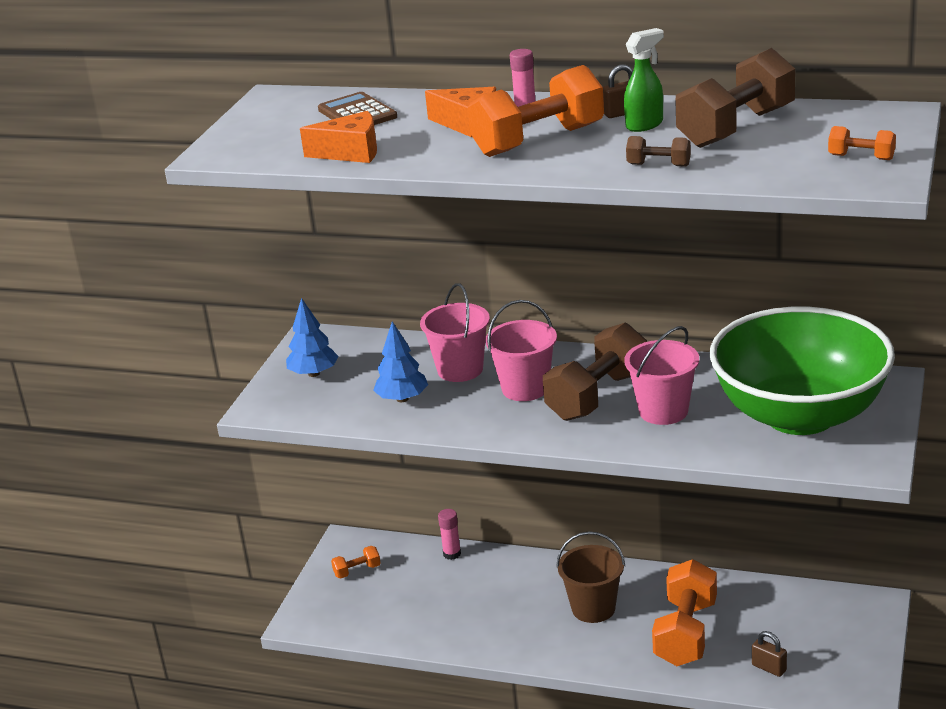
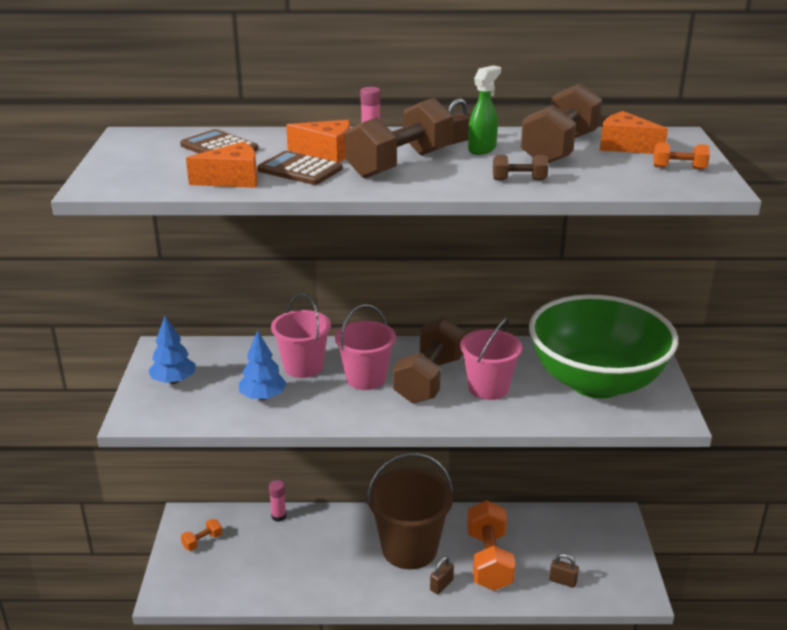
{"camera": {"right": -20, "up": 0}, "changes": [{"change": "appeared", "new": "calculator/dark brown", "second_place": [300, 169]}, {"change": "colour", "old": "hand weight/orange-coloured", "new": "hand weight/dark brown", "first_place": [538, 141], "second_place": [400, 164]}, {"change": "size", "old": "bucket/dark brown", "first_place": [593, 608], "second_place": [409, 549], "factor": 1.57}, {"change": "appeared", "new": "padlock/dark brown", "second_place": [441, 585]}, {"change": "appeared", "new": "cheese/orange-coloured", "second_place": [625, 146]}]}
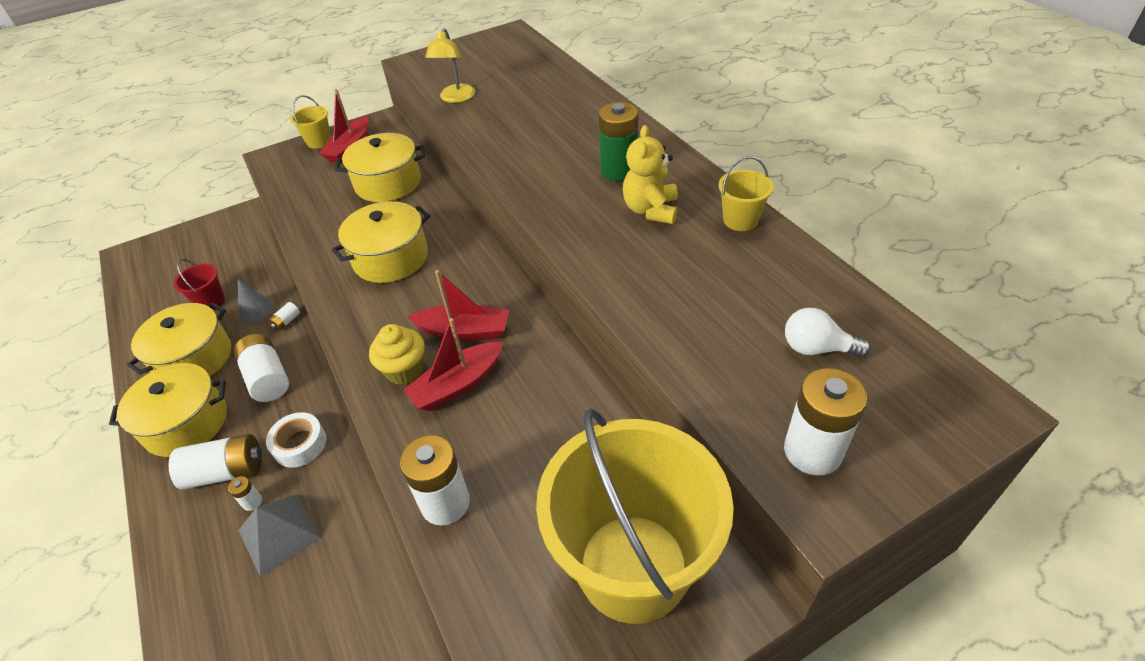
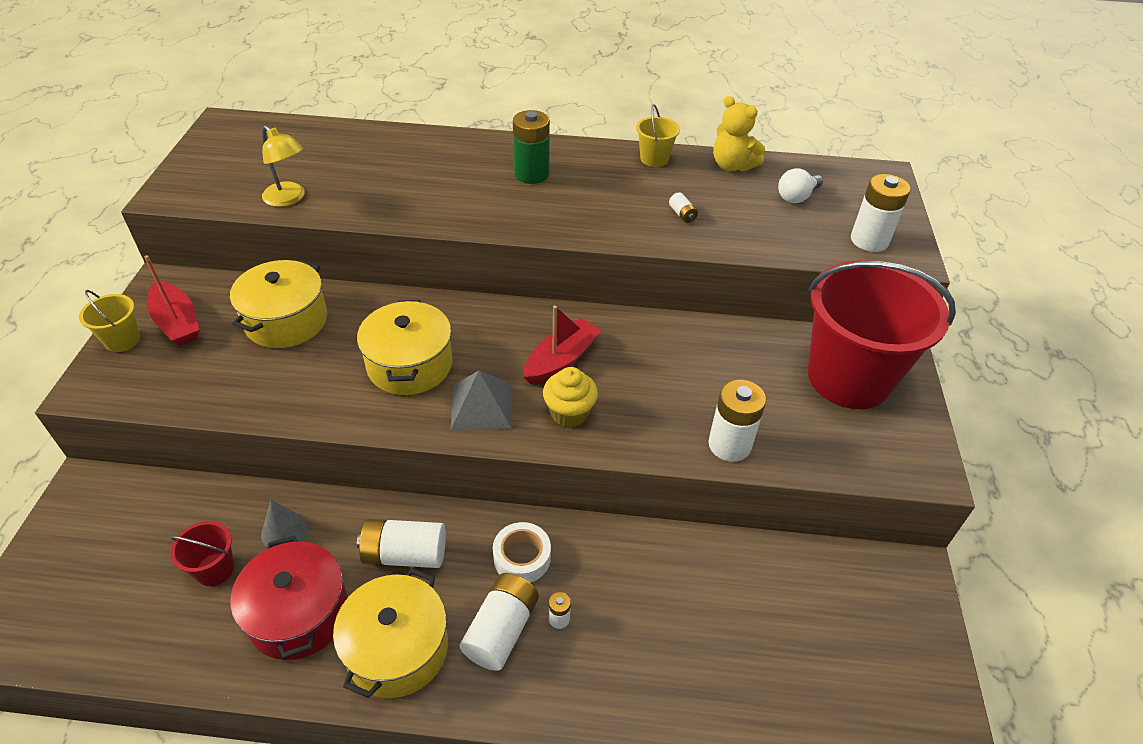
{"camera": {"right": -60, "up": 0}, "changes": [{"change": "colour", "old": "cooking pot/golden", "new": "cooking pot/red", "first_place": [194, 358], "second_place": [299, 614]}, {"change": "relocated", "old": "solid pyramid/ash-grey", "first_place": [279, 533], "second_place": [482, 406]}, {"change": "relocated", "old": "battery/white", "first_place": [286, 321], "second_place": [682, 214]}, {"change": "relocated", "old": "teddy/golden", "first_place": [651, 210], "second_place": [732, 166]}, {"change": "colour", "old": "bucket/golden", "new": "bucket/red", "first_place": [633, 567], "second_place": [848, 378]}, {"change": "missing", "old": "sailboat/red", "first_place": [458, 384]}]}
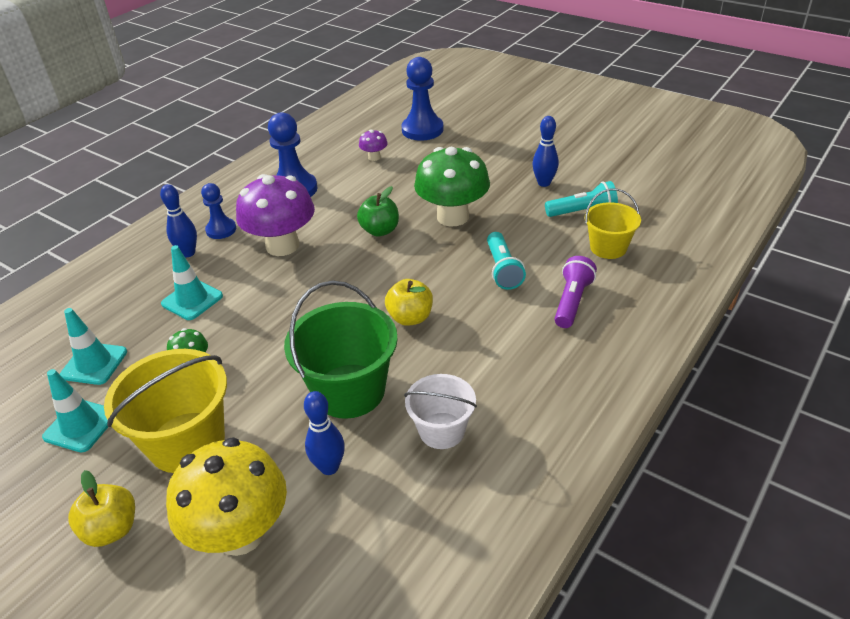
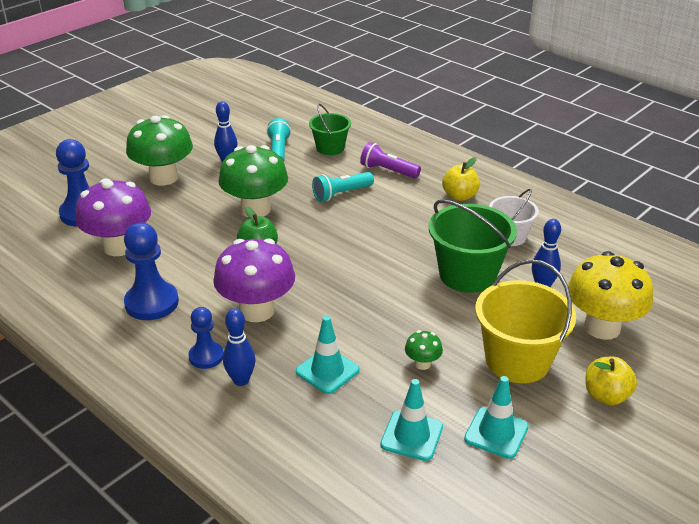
{"camera": {"right": -85, "up": -5}, "changes": [{"change": "size", "old": "mushroom/purple", "first_place": [374, 157], "second_place": [119, 246], "factor": 2.27}, {"change": "appeared", "new": "mushroom/emerald", "second_place": [164, 178]}, {"change": "colour", "old": "bucket/golden", "new": "bucket/emerald", "first_place": [608, 248], "second_place": [330, 148]}, {"change": "spun", "old": "pocket torch/aqua", "first_place": [502, 270], "second_place": [341, 194], "degrees": 150}, {"change": "relocated", "old": "toy apple/golden", "first_place": [410, 318], "second_place": [460, 196]}]}
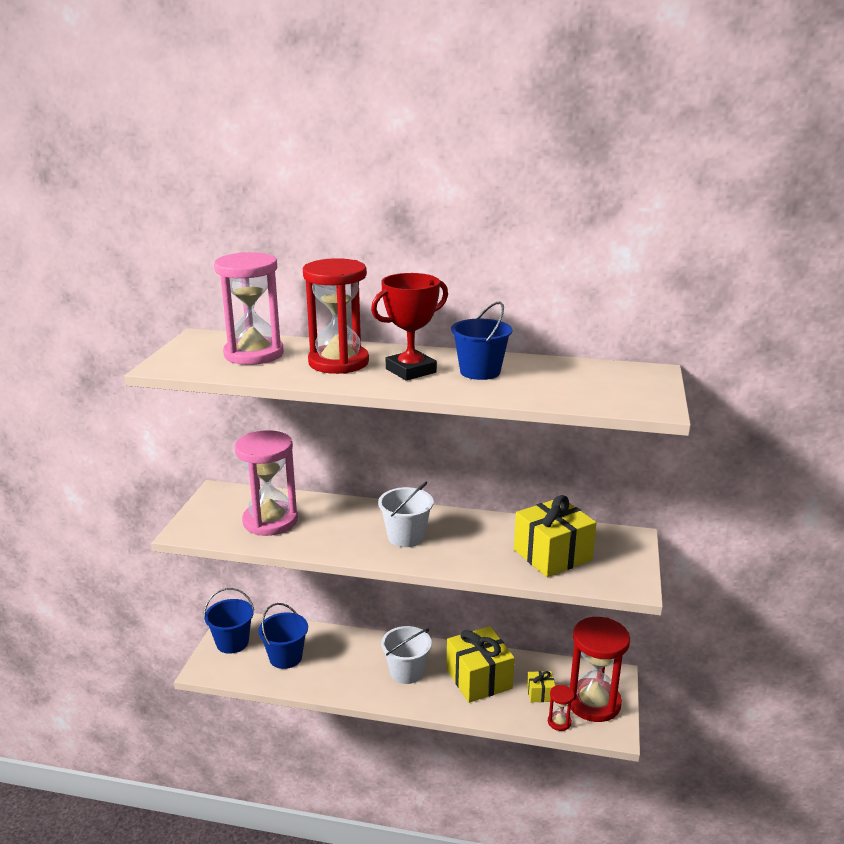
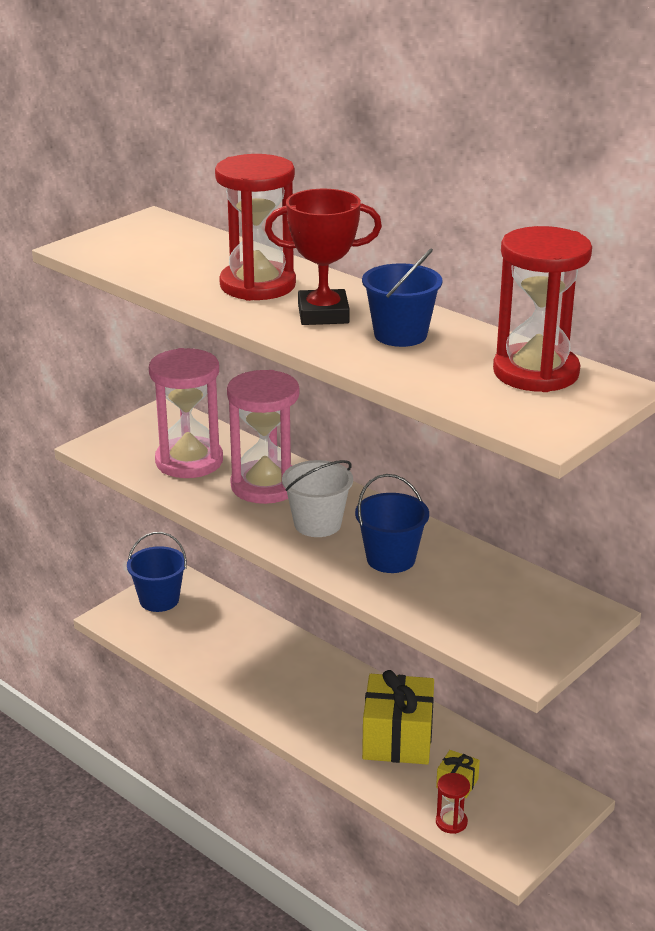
{"camera": {"right": 30, "up": 5}, "changes": [{"change": "relocated", "old": "sandglass/rosy", "first_place": [254, 354], "second_place": [265, 486]}, {"change": "relocated", "old": "bucket/cobalt", "first_place": [285, 657], "second_place": [391, 559]}, {"change": "relocated", "old": "sandglass/red", "first_place": [593, 702], "second_place": [535, 372]}, {"change": "missing", "old": "bucket/white", "first_place": [406, 672]}, {"change": "missing", "old": "gift/golden", "first_place": [552, 555]}]}
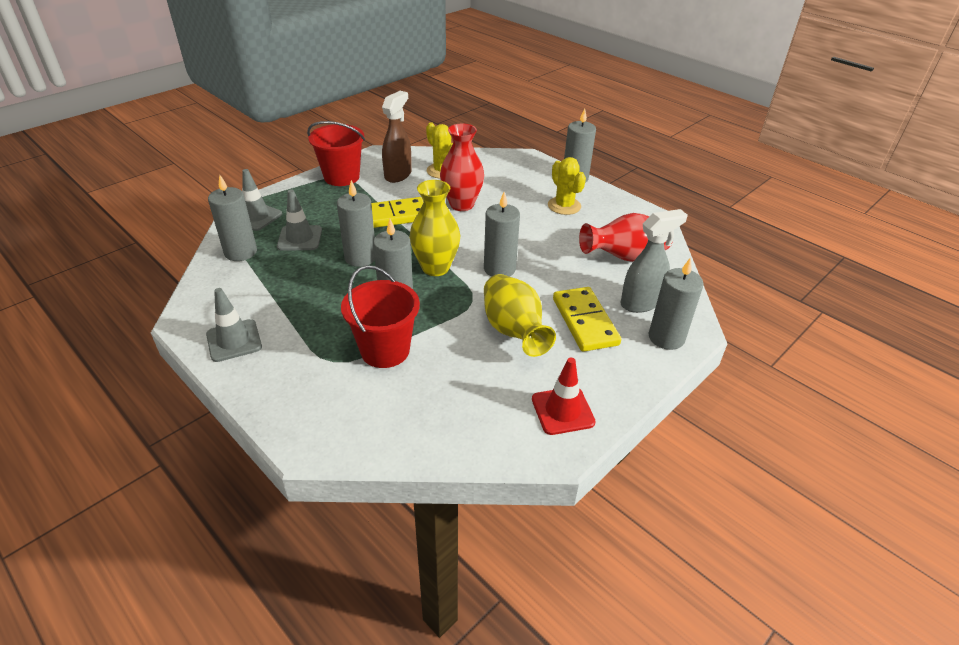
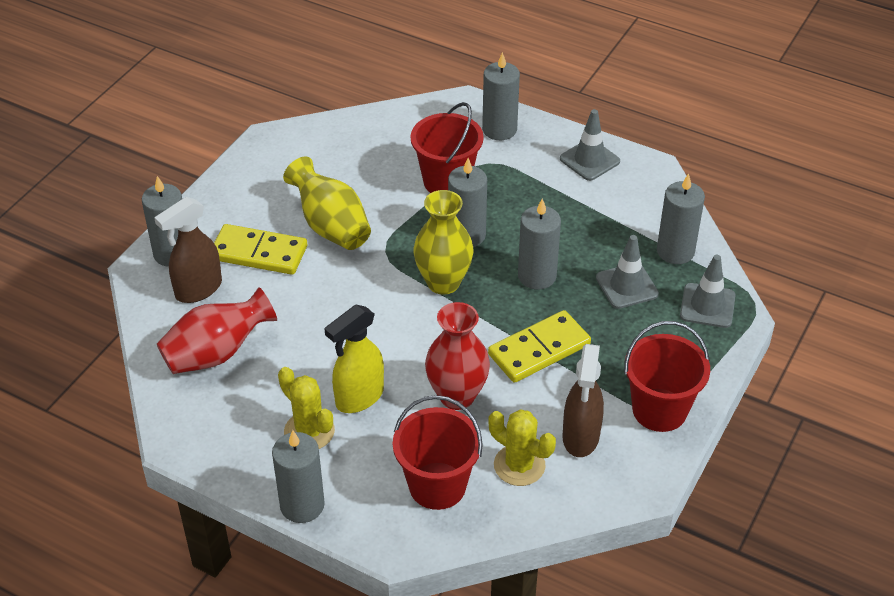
{"camera": {"right": 165, "up": 5}, "changes": [{"change": "colour", "old": "spray bottle/ash-grey", "new": "spray bottle/dark brown", "first_place": [641, 303], "second_place": [198, 289]}, {"change": "spun", "old": "domino piece/golden", "first_place": [585, 321], "second_place": [259, 253], "degrees": -45}, {"change": "appeared", "new": "spray bottle/golden", "second_place": [359, 397]}, {"change": "appeared", "new": "bucket/red", "second_place": [437, 486]}, {"change": "relocated", "old": "pillar candle/ash-grey", "first_place": [499, 269], "second_place": [499, 129]}, {"change": "missing", "old": "safety cone/red", "first_place": [562, 411]}]}
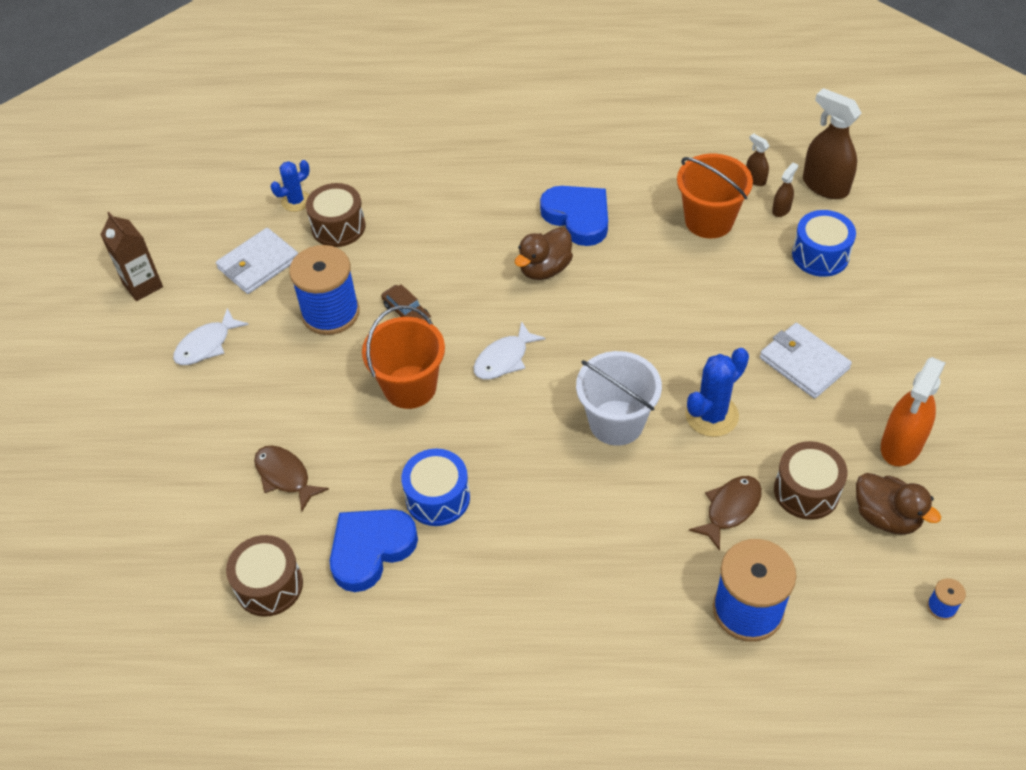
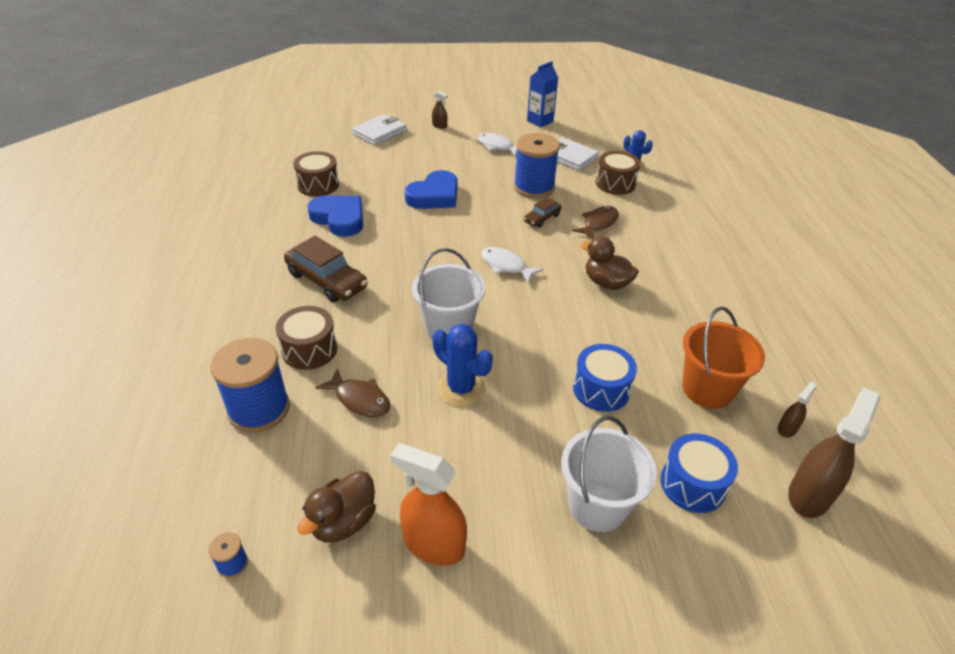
{"camera": {"right": 80, "up": -10}, "changes": [{"change": "relocated", "old": "toy drum/dark brown", "first_place": [806, 491], "second_place": [309, 349]}, {"change": "appeared", "new": "automobile/dark brown", "second_place": [327, 280]}, {"change": "relocated", "old": "card wallet/white", "first_place": [804, 363], "second_place": [379, 132]}, {"change": "relocated", "old": "heart shape/cobalt", "first_place": [578, 217], "second_place": [434, 195]}, {"change": "relocated", "old": "spray bottle/dark brown", "first_place": [781, 209], "second_place": [439, 126]}, {"change": "colour", "old": "milk carton/dark brown", "new": "milk carton/cobalt", "first_place": [143, 285], "second_place": [540, 121]}, {"change": "appeared", "new": "bucket/white", "second_place": [597, 505]}, {"change": "relocated", "old": "fish/dark brown", "first_place": [285, 476], "second_place": [598, 223]}, {"change": "relocated", "old": "toy drum/cobalt", "first_place": [437, 498], "second_place": [601, 389]}, {"change": "missing", "old": "bucket/orange-coloured", "first_place": [410, 387]}]}
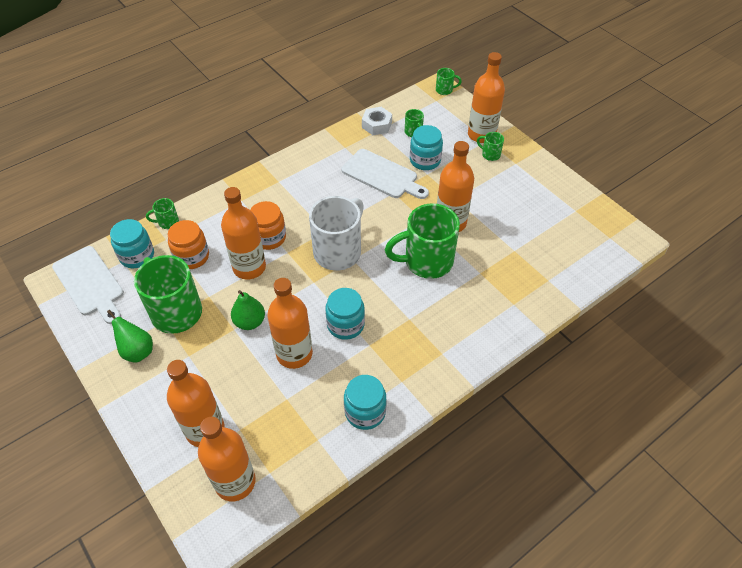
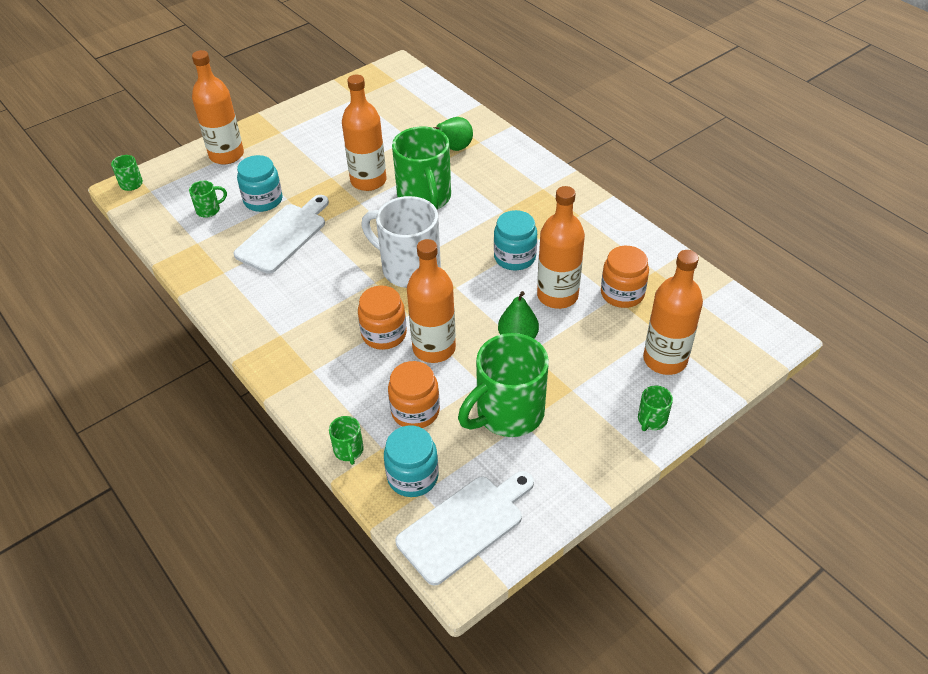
{"camera": {"right": -90, "up": -5}, "changes": [{"change": "relocated", "old": "toy pear/emerald", "first_place": [137, 351], "second_place": [454, 148]}, {"change": "appeared", "new": "jar/orange-coloured", "second_place": [622, 293]}, {"change": "relocated", "old": "coffee mug/emerald", "first_place": [490, 154], "second_place": [651, 420]}, {"change": "missing", "old": "bottle/orange-coloured", "first_place": [235, 482]}, {"change": "missing", "old": "jar/aqua", "first_place": [365, 412]}, {"change": "missing", "old": "hex nut/white", "first_place": [377, 125]}]}
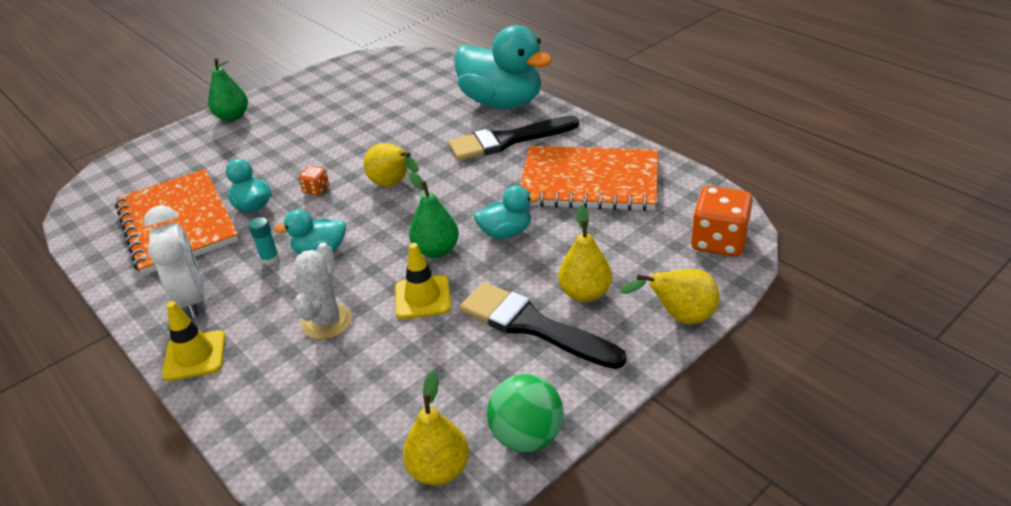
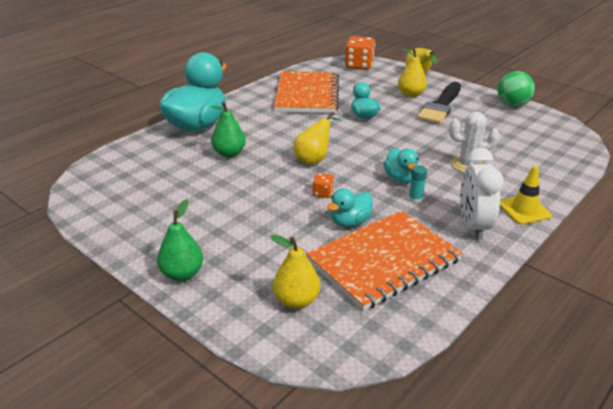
{"camera": {"right": -100, "up": -5}, "changes": [{"change": "relocated", "old": "toy pear/emerald", "first_place": [436, 250], "second_place": [229, 153]}, {"change": "relocated", "old": "toy pear/golden", "first_place": [439, 470], "second_place": [296, 300]}, {"change": "spun", "old": "bedside clock/white", "first_place": [192, 299], "second_place": [473, 226], "degrees": -60}, {"change": "missing", "old": "safety cone/golden", "first_place": [422, 297]}, {"change": "missing", "old": "paintbrush/jet-black", "first_place": [507, 140]}]}
